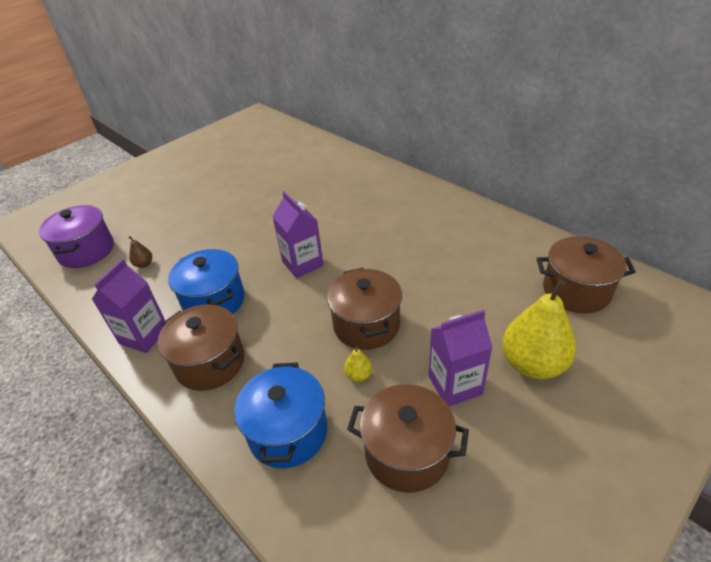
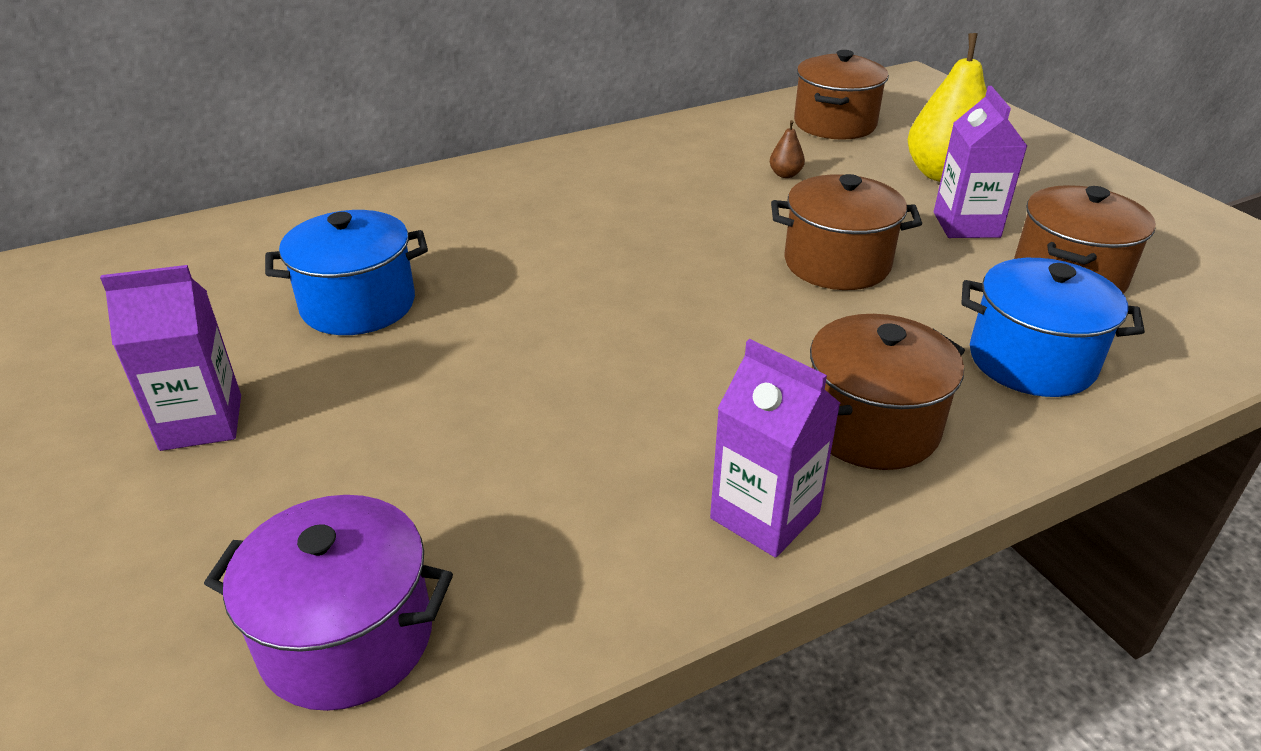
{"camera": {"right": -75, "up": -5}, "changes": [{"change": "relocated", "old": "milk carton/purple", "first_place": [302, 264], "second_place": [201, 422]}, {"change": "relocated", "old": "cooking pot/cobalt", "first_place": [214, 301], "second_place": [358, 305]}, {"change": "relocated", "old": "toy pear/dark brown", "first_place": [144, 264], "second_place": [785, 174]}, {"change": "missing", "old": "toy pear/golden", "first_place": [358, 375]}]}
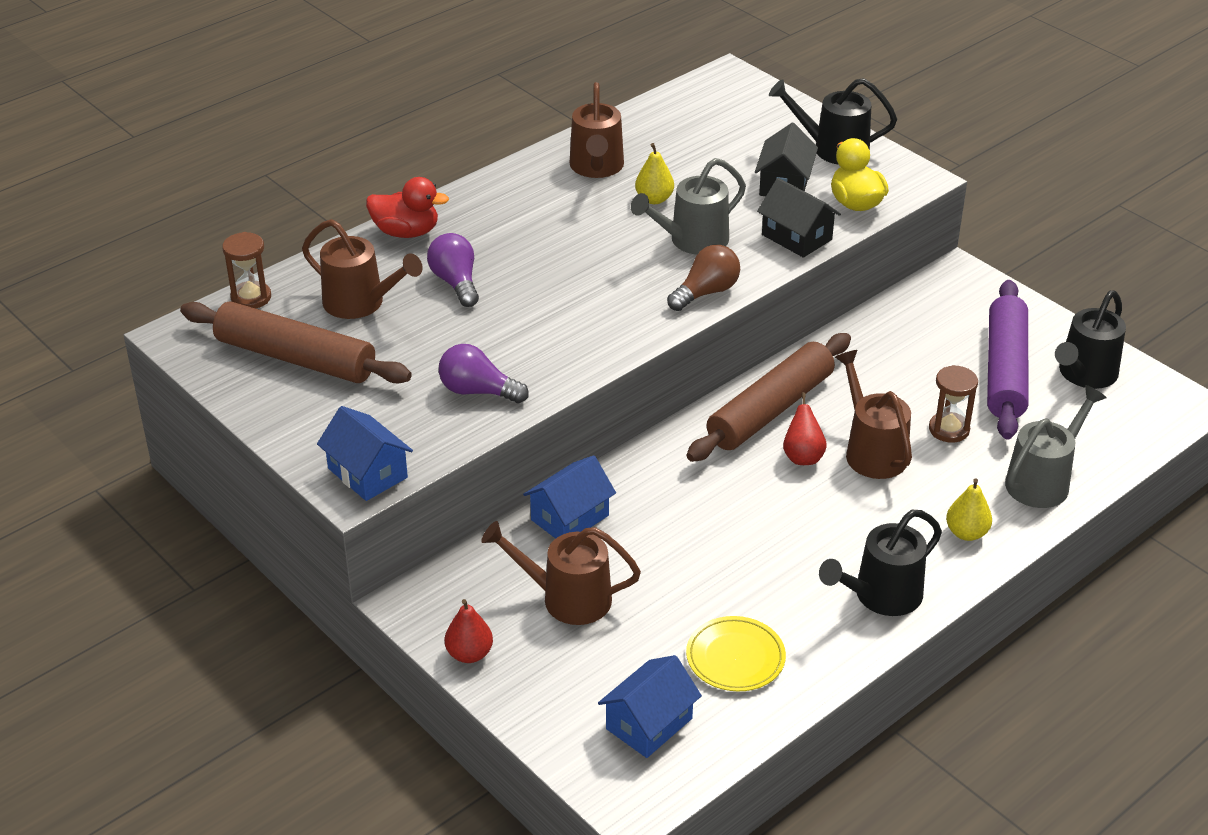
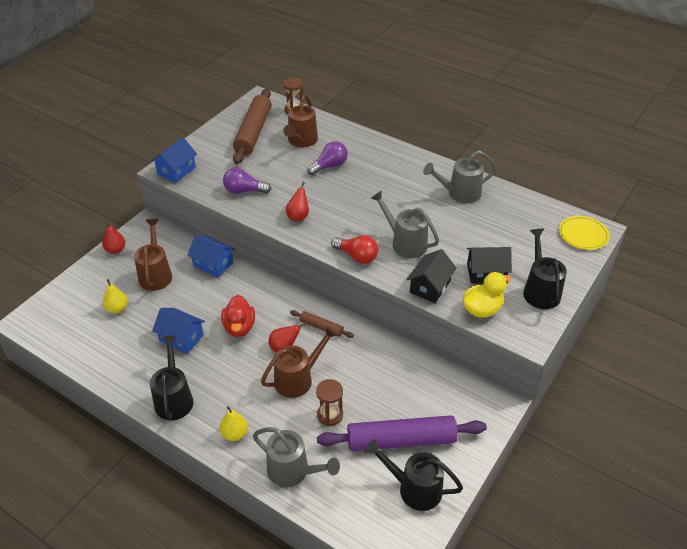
{"camera": {"right": 75, "up": 5}, "changes": [{"change": "relocated", "old": "toy pear/golden", "first_place": [654, 199], "second_place": [117, 308]}, {"change": "spun", "old": "watering pot/jet-black", "first_place": [880, 596], "second_place": [174, 398], "degrees": 45}, {"change": "relocated", "old": "house/cobalt", "first_place": [649, 723], "second_place": [181, 338]}, {"change": "relocated", "old": "toy duck/red", "first_place": [406, 232], "second_place": [239, 327]}, {"change": "spun", "old": "bulb/purple", "first_place": [478, 391], "second_place": [244, 191], "degrees": -90}, {"change": "appeared", "new": "toy pear/red", "second_place": [298, 216]}, {"change": "size", "old": "rolling pin/dark brown", "first_place": [770, 410], "second_place": [321, 327], "factor": 0.48}, {"change": "colour", "old": "bulb/dark brown", "new": "bulb/red", "first_place": [706, 292], "second_place": [357, 256]}, {"change": "colour", "old": "watering pot/dark brown", "new": "watering pot/ash-grey", "first_place": [596, 168], "second_place": [459, 193]}, {"change": "relocated", "old": "plate/golden", "first_place": [735, 657], "second_place": [583, 235]}]}
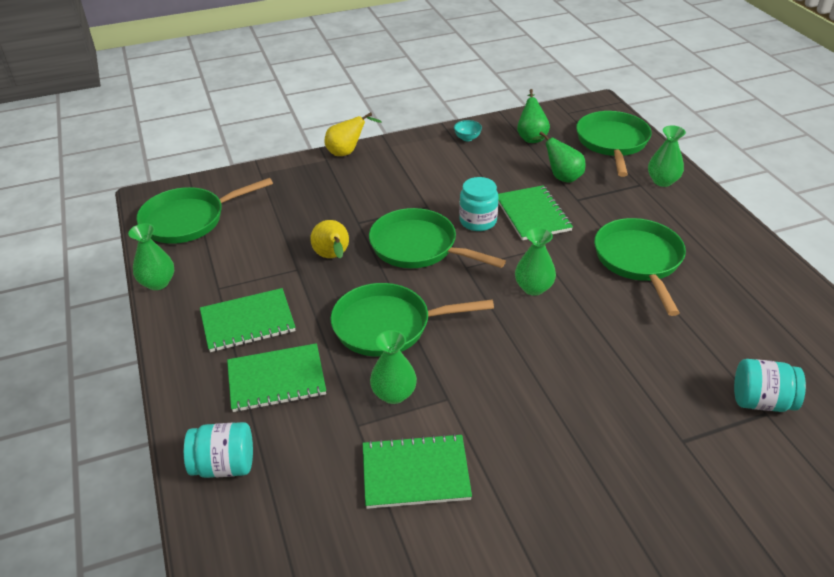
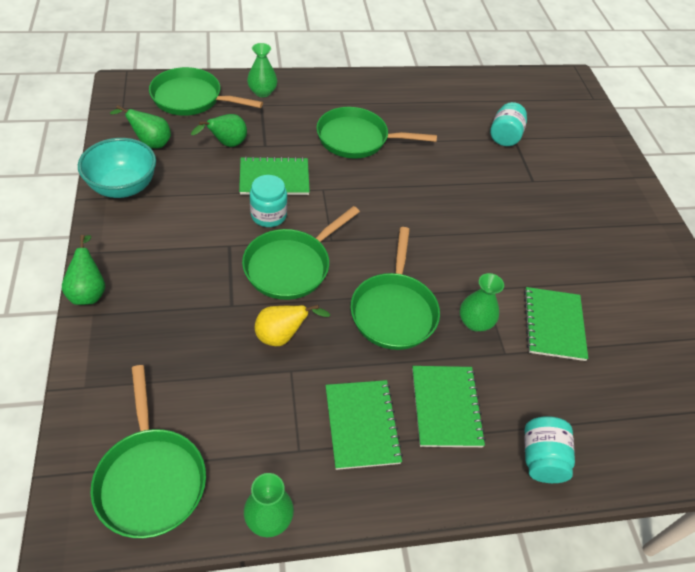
{"camera": {"right": -85, "up": 10}, "changes": [{"change": "colour", "old": "toy pear/golden", "new": "toy pear/emerald", "first_place": [347, 152], "second_place": [89, 291]}, {"change": "size", "old": "serving bowl/aqua", "first_place": [467, 138], "second_place": [123, 187], "factor": 2.37}, {"change": "missing", "old": "flower vase/emerald", "first_place": [533, 288]}]}
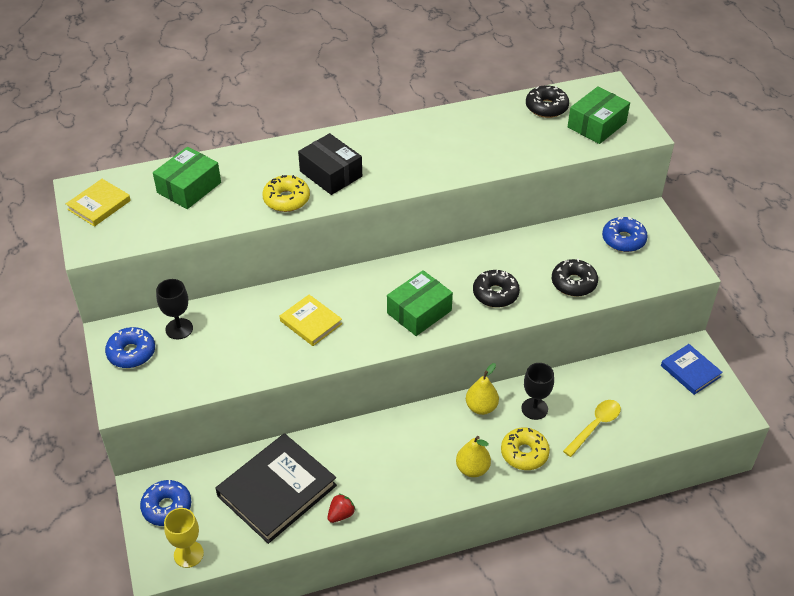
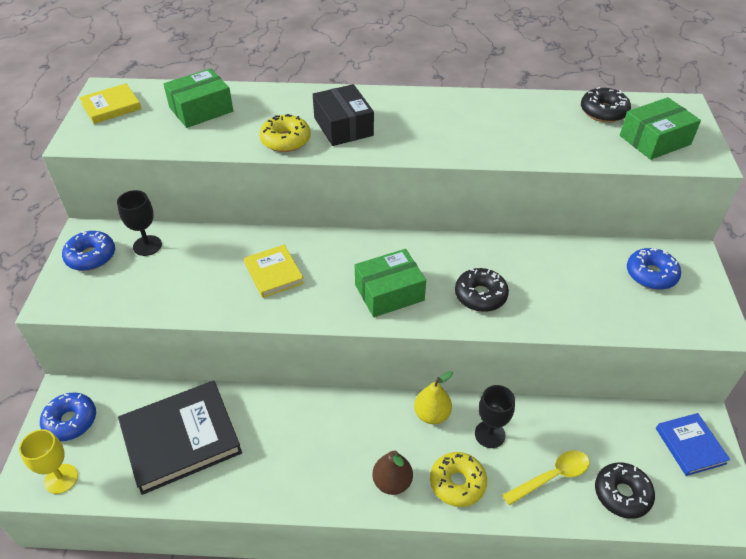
{"camera": {"right": 20, "up": 0}, "changes": [{"change": "colour", "old": "toy pear/golden", "new": "toy pear/dark brown", "first_place": [472, 469], "second_place": [392, 482]}, {"change": "relocated", "old": "glazed donut/jet-black", "first_place": [573, 283], "second_place": [622, 494]}, {"change": "missing", "old": "toy strawberry/red", "first_place": [341, 514]}]}
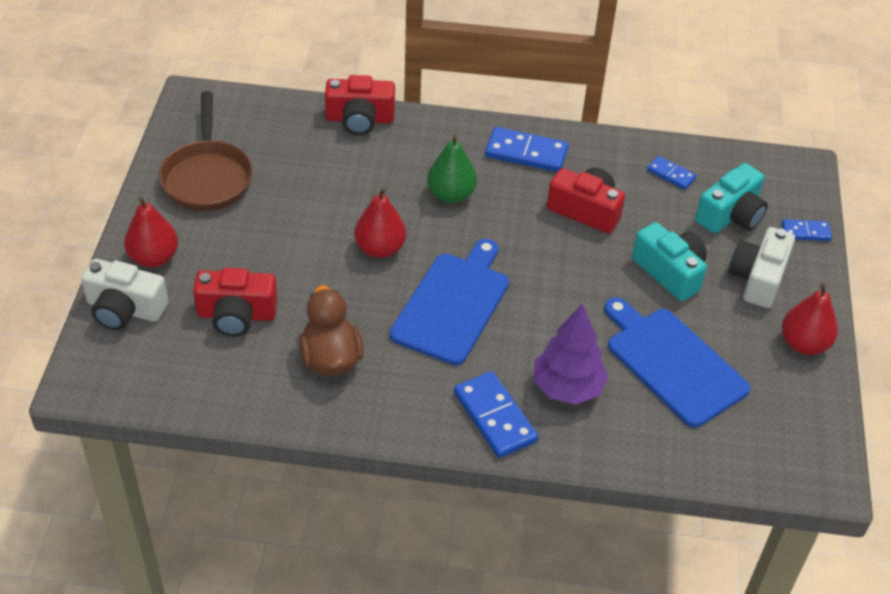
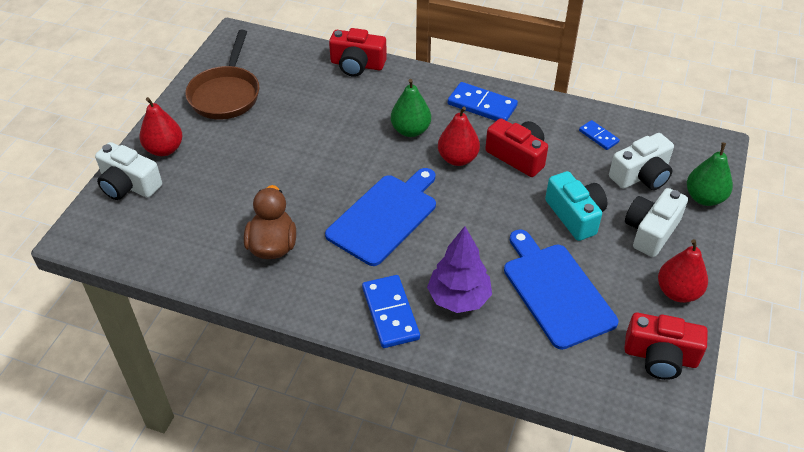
{"camera": {"right": 15, "up": 0}, "changes": [{"change": "relocated", "old": "toy pear/red", "first_place": [380, 249], "second_place": [457, 159]}, {"change": "colour", "old": "compact camera/aqua", "new": "compact camera/white", "first_place": [731, 215], "second_place": [641, 176]}, {"change": "relocated", "old": "compact camera/red", "first_place": [236, 315], "second_place": [660, 357]}, {"change": "exchanged", "old": "domino piece/cobalt", "new": "toy pear/emerald", "first_place": [805, 232], "second_place": [704, 198]}]}
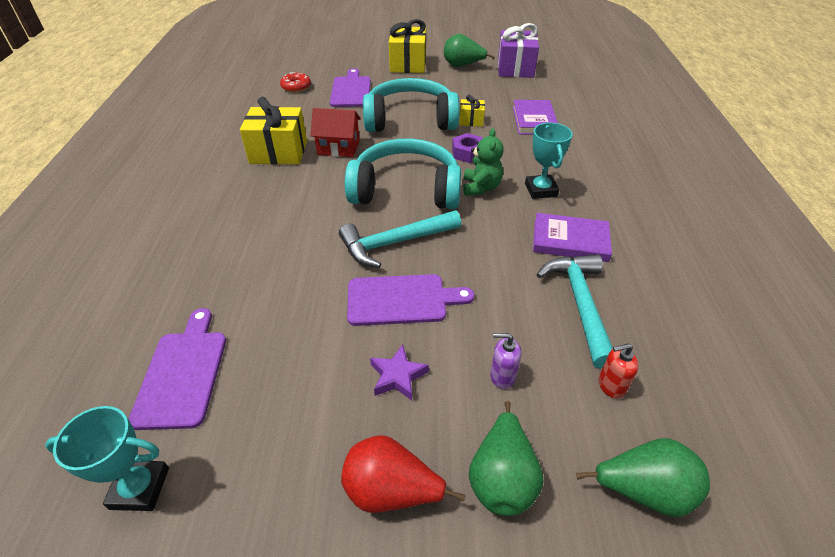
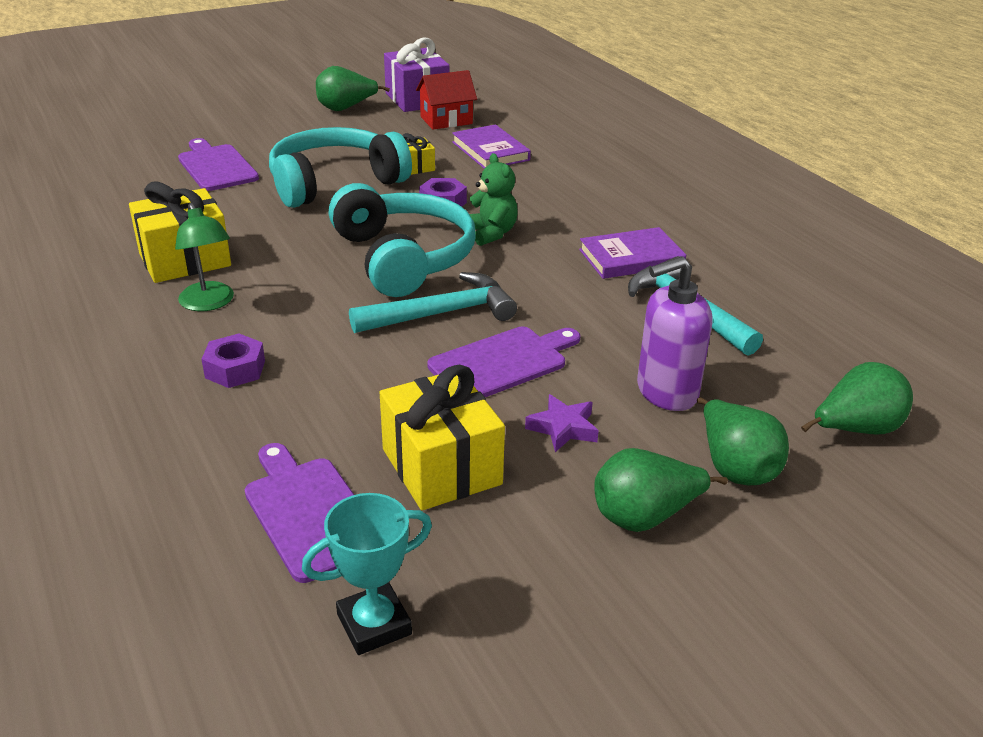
{"camera": {"right": -30, "up": -10}, "changes": [{"change": "appeared", "new": "reading lamp/emerald", "second_place": [209, 303]}, {"change": "appeared", "new": "hex nut/purple", "second_place": [235, 369]}, {"change": "spun", "old": "headset/aqua", "first_place": [406, 190], "second_place": [403, 258], "degrees": 90}, {"change": "spun", "old": "carpenter's hammer/aqua", "first_place": [394, 243], "second_place": [442, 313], "degrees": -150}, {"change": "relocated", "old": "gift/golden", "first_place": [408, 64], "second_place": [441, 466]}, {"change": "relocated", "old": "house/red", "first_place": [338, 147], "second_place": [446, 120]}, {"change": "colour", "old": "toy pear/red", "new": "toy pear/emerald", "first_place": [391, 491], "second_place": [645, 517]}, {"change": "size", "old": "soap pump/purple", "first_place": [502, 376], "second_place": [666, 392], "factor": 1.95}, {"change": "missing", "old": "glazed donut/red", "first_place": [296, 87]}, {"change": "missing", "old": "award cup/aqua", "first_place": [540, 190]}, {"change": "missing", "old": "soap pump/red", "first_place": [611, 385]}]}
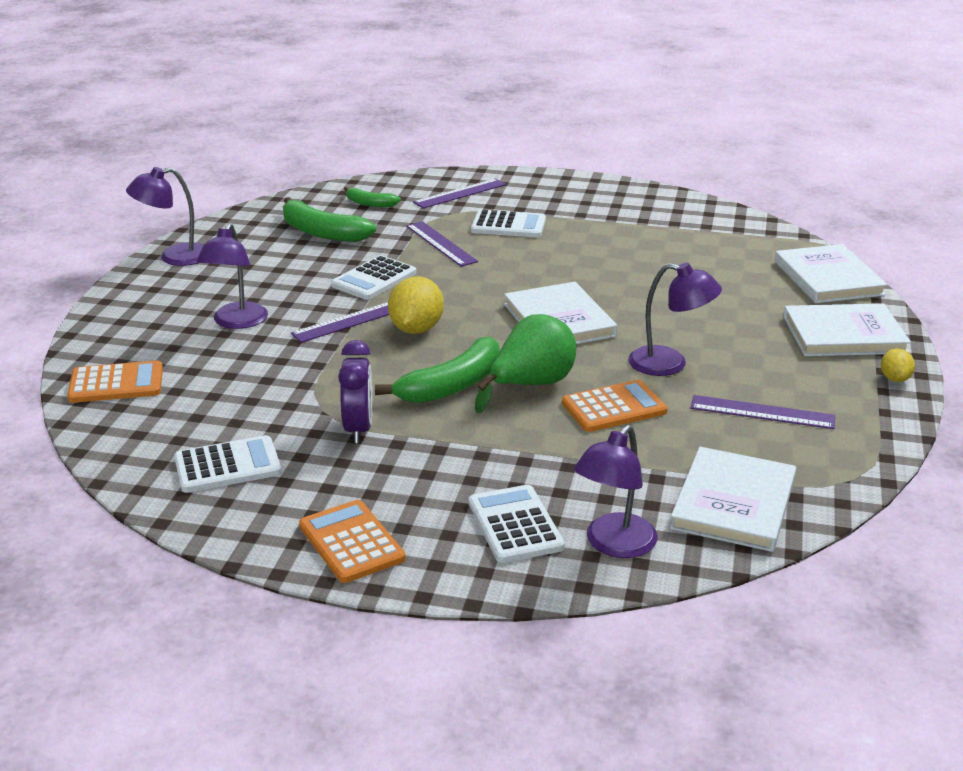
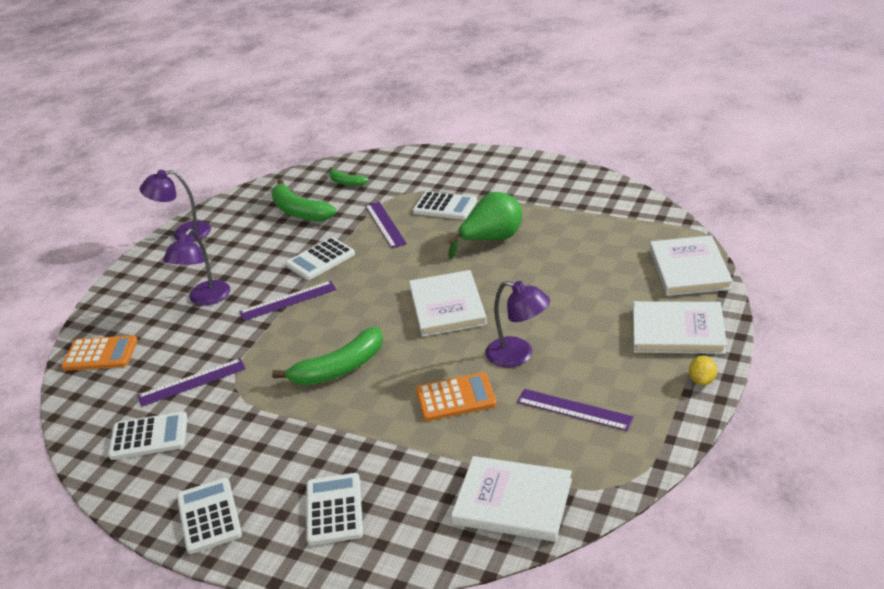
{"camera": {"right": 15, "up": 5}, "changes": [{"change": "relocated", "old": "ruler/purple", "first_place": [460, 193], "second_place": [192, 382]}, {"change": "colour", "old": "calculator/orange-coloured", "new": "calculator/white", "first_place": [351, 542], "second_place": [209, 516]}, {"change": "relocated", "old": "toy pear/emerald", "first_place": [531, 385], "second_place": [492, 240]}, {"change": "spun", "old": "hardcover/white", "first_place": [734, 503], "second_place": [513, 502], "degrees": 75}, {"change": "missing", "old": "bedside clock/purple", "first_place": [358, 429]}, {"change": "missing", "old": "citrus fruit/golden", "first_place": [416, 329]}, {"change": "missing", "old": "reading lamp/purple", "first_place": [613, 545]}]}
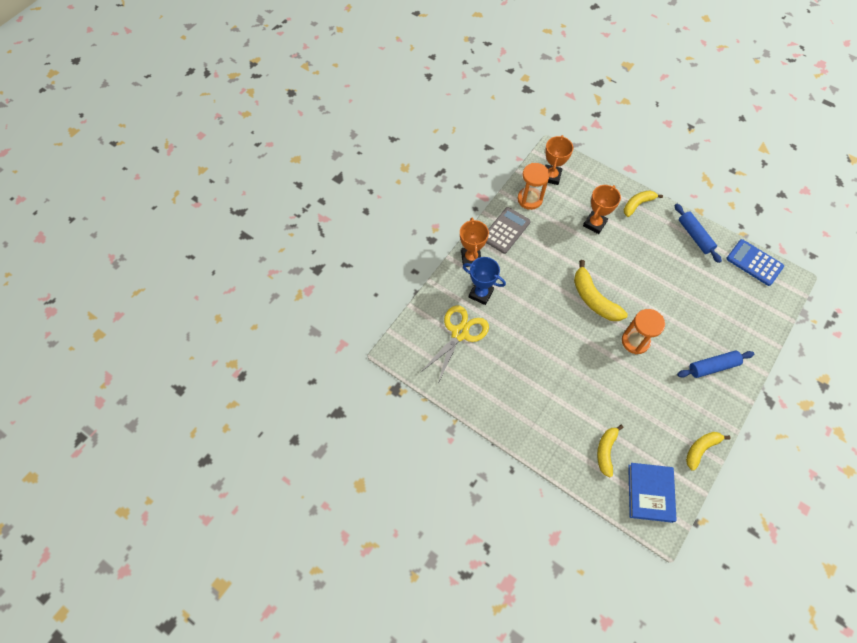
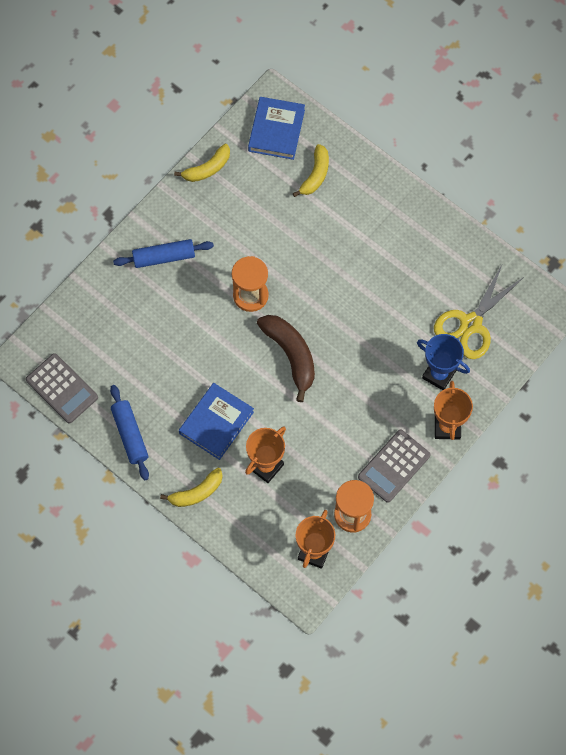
{"camera": {"right": -175, "up": 5}, "changes": [{"change": "colour", "old": "calculator/cobalt", "new": "calculator/ash-grey", "first_place": [754, 262], "second_place": [62, 388]}, {"change": "appeared", "new": "hardcover/cobalt", "second_place": [216, 422]}, {"change": "colour", "old": "banana/golden", "new": "banana/dark brown", "first_place": [593, 299], "second_place": [291, 355]}]}
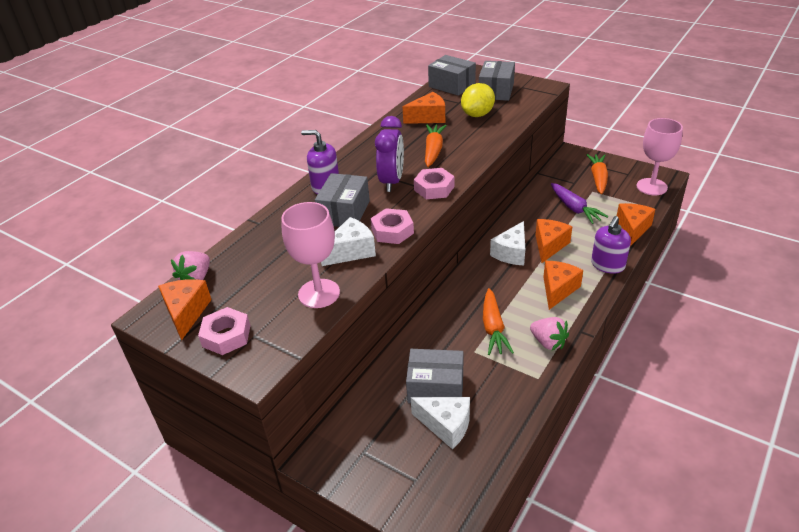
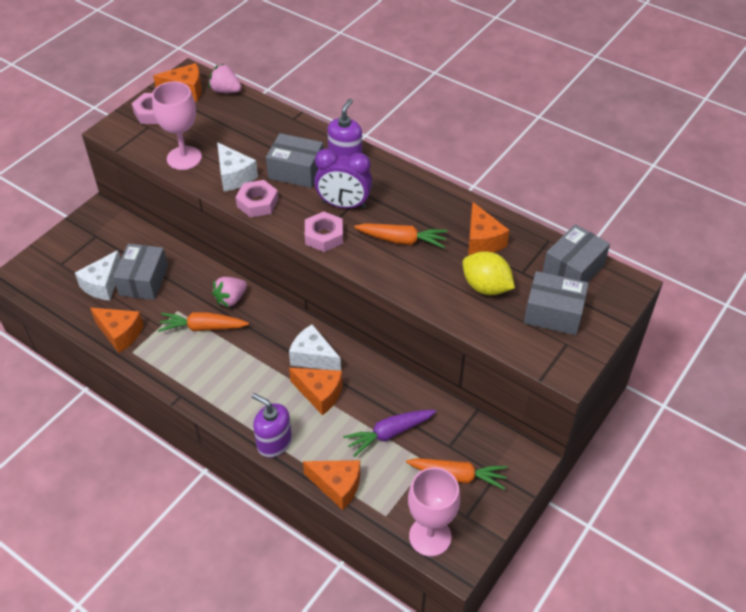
{"camera": {"right": 90, "up": 10}, "changes": [{"change": "relocated", "old": "cheese/orange-coloured", "first_place": [558, 289], "second_place": [120, 334]}, {"change": "relocated", "old": "toy strawberry/rosy", "first_place": [548, 342], "second_place": [231, 299]}]}
